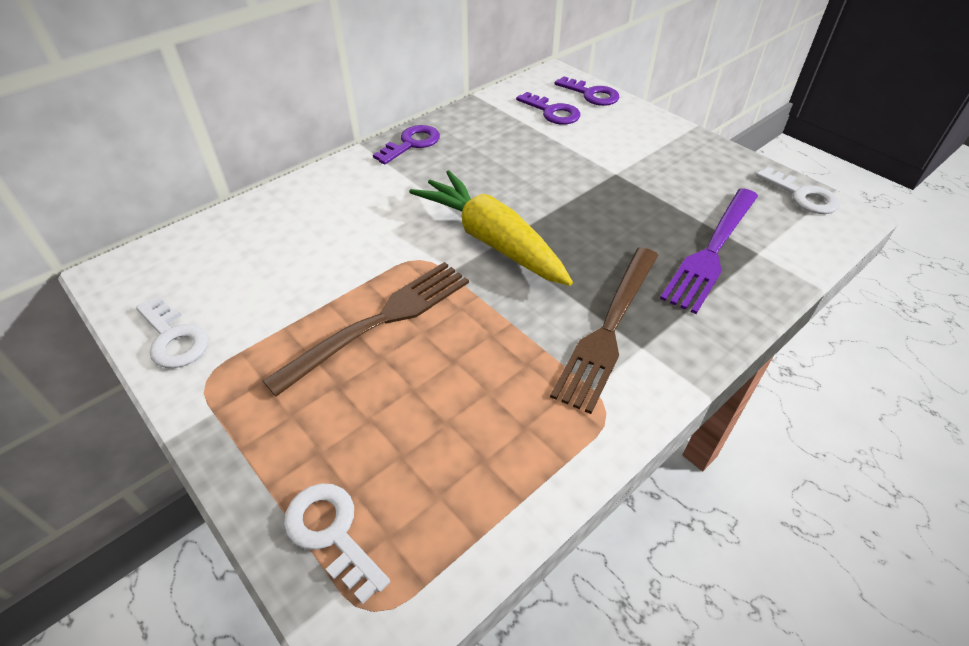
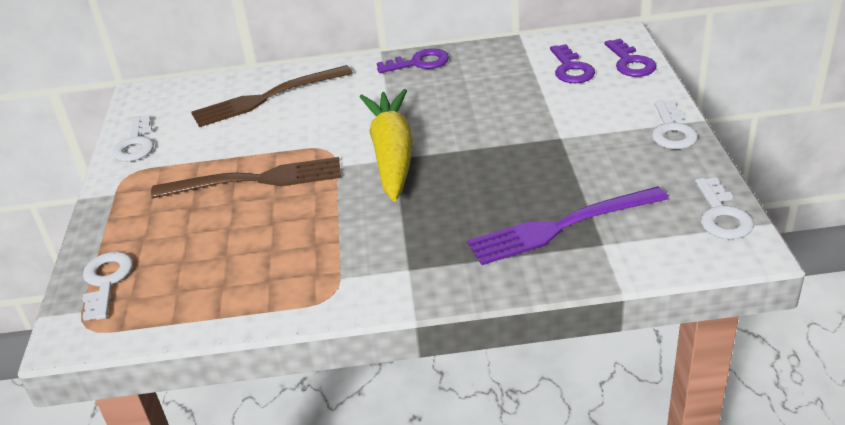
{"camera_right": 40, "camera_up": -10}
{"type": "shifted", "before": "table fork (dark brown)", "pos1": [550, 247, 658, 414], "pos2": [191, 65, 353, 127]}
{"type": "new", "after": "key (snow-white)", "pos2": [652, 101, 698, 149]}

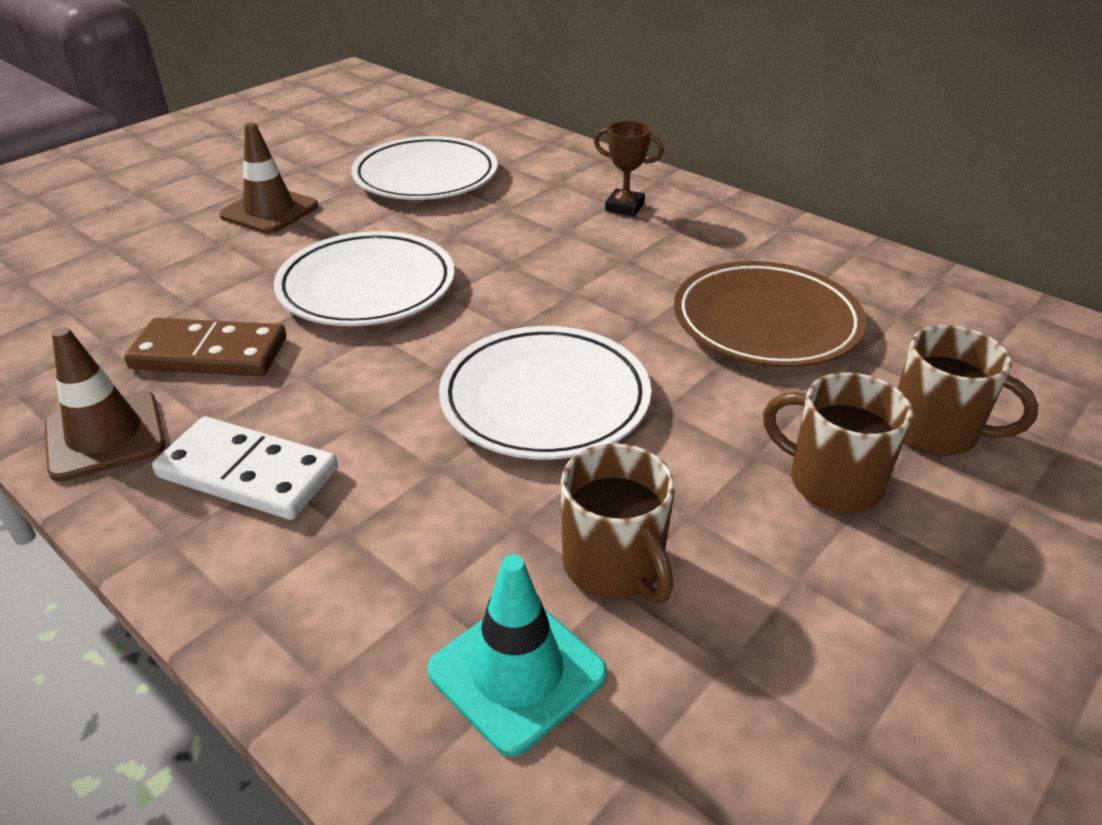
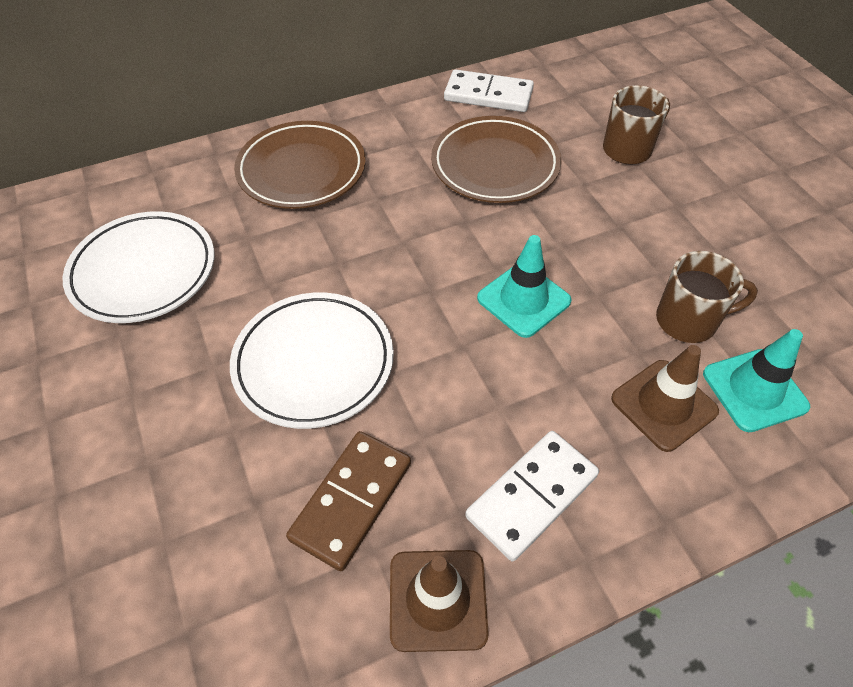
{"camera_right": -65, "camera_up": 15}
{"type": "shifted", "before": "traffic cone (dark brown)", "pos1": [219, 122, 318, 234], "pos2": [611, 345, 719, 452]}
{"type": "swapped", "before": "plate (snow-white)", "after": "traffic cone (turquoise)", "pos1": [439, 326, 651, 460], "pos2": [477, 235, 572, 338]}
{"type": "swapped", "before": "trophy (dark brown)", "after": "plate (dark brown)", "pos1": [594, 121, 664, 216], "pos2": [234, 121, 366, 209]}
{"type": "gone", "before": "coffee mug (dark brown)", "pos1": [763, 372, 913, 513]}
{"type": "new", "after": "domino (snow-white)", "pos2": [444, 69, 534, 112]}

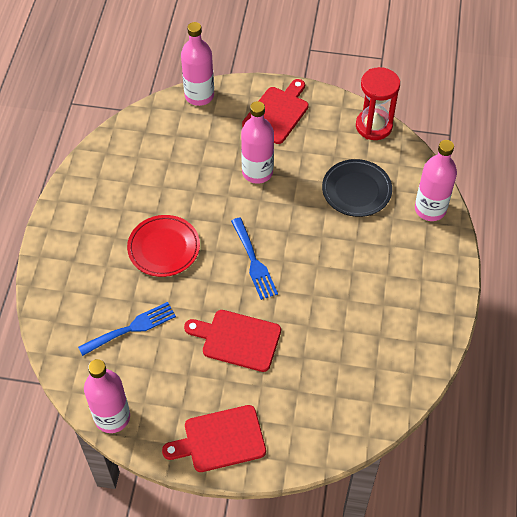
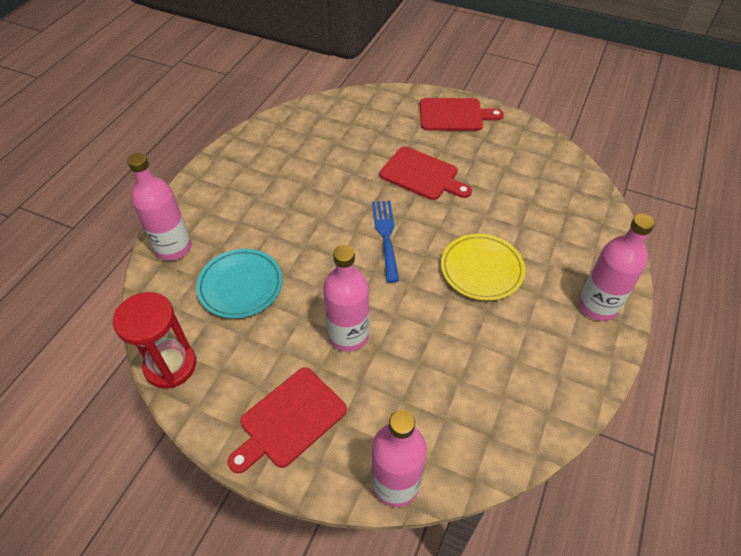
{"camera_right": -165, "camera_up": -5}
{"type": "gone", "before": "table fork (royal blue)", "pos1": [78, 302, 176, 356]}
{"type": "shifted", "before": "bottle (rose-pink)", "pos1": [84, 359, 130, 433], "pos2": [578, 214, 655, 321]}
{"type": "repainted", "before": "plate (scarlet)", "after": "plate (golden)", "pos1": [127, 215, 200, 277], "pos2": [441, 234, 525, 301]}
{"type": "repainted", "before": "plate (ebony)", "after": "plate (turquoise)", "pos1": [322, 159, 392, 217], "pos2": [196, 249, 283, 318]}

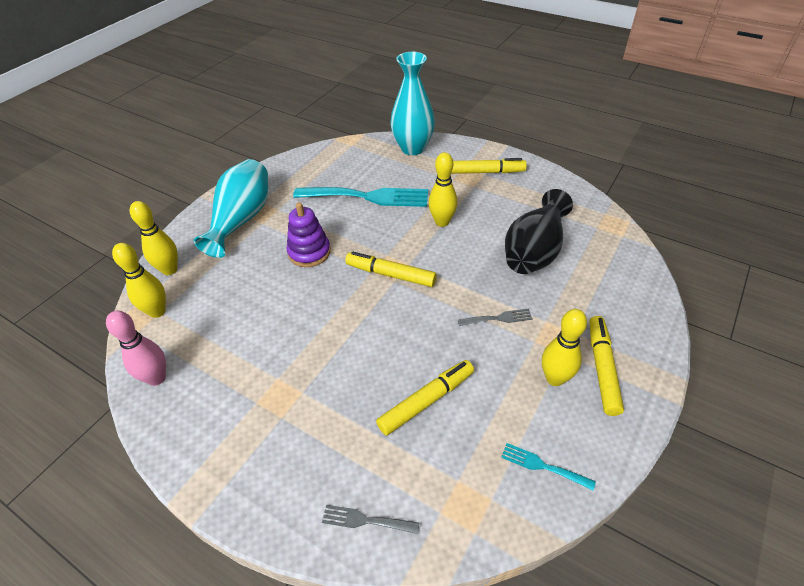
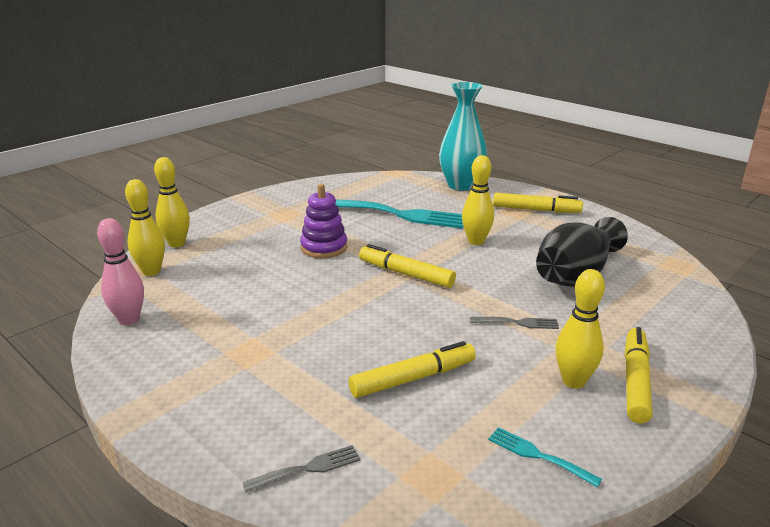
{"camera_right": 10, "camera_up": -20}
{"type": "gone", "before": "flower vase (turquoise)", "pos1": [194, 159, 268, 258]}
{"type": "rotated", "before": "table fork (gray)", "pos1": [322, 505, 419, 534], "pos2": [242, 445, 360, 492], "turn": 135}

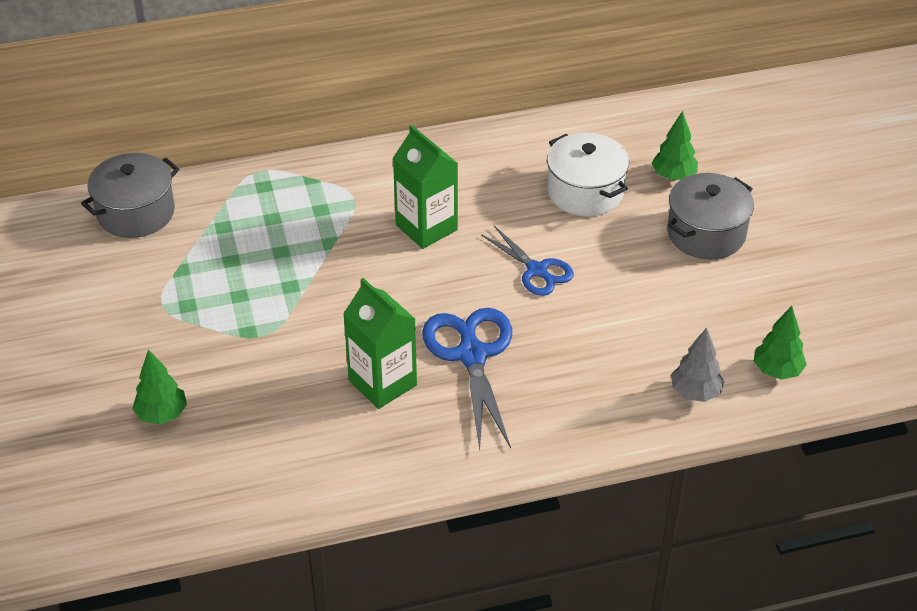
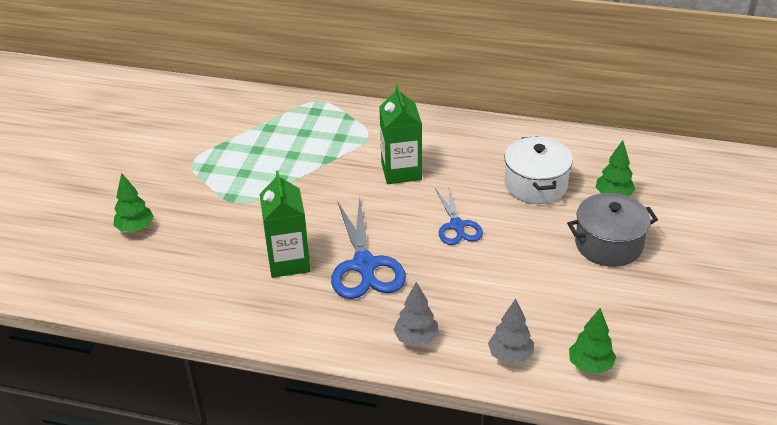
{"camera_right": 30, "camera_up": -5}
{"type": "gone", "before": "cooking pot (gray)", "pos1": [81, 153, 179, 238]}
{"type": "rotated", "before": "shears (royal blue)", "pos1": [422, 308, 512, 449], "pos2": [331, 196, 406, 299], "turn": 150}
{"type": "new", "after": "toy tree (gray)", "pos2": [394, 282, 439, 347]}

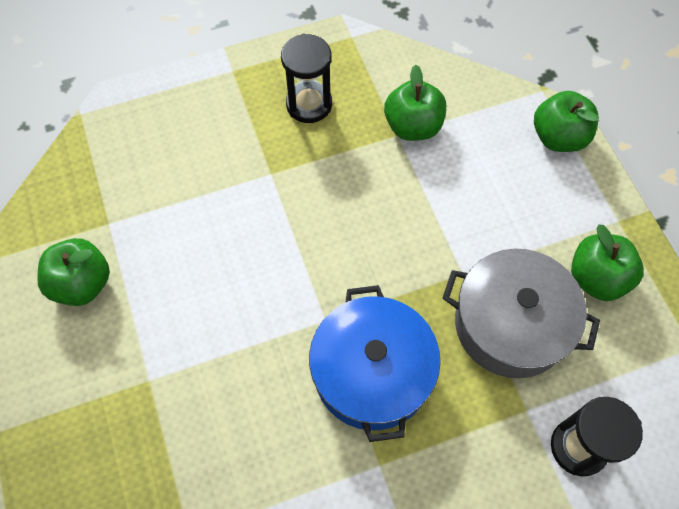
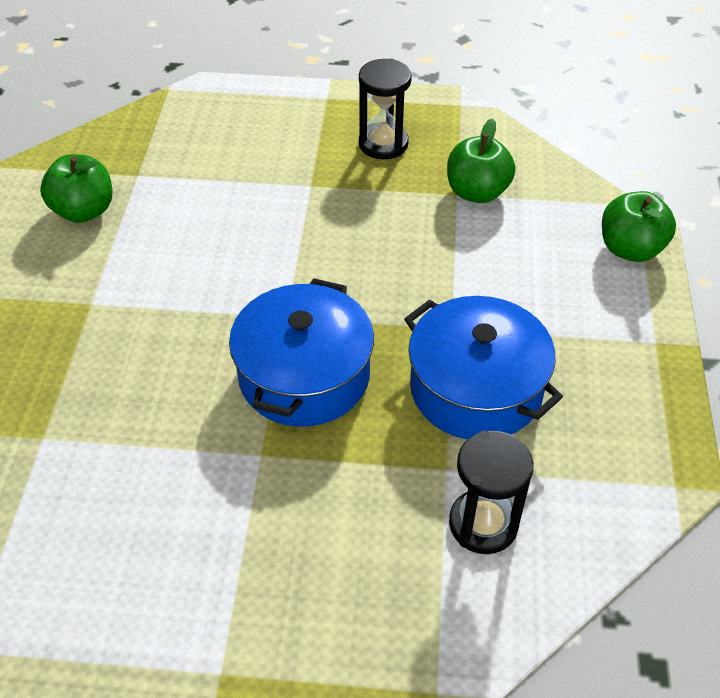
{"camera_right": 25, "camera_up": -15}
{"type": "repainted", "before": "cooking pot (gray)", "after": "cooking pot (royal blue)", "pos1": [442, 248, 600, 378], "pos2": [404, 296, 563, 439]}
{"type": "gone", "before": "apple fruit (leaf-green)", "pos1": [571, 224, 644, 301]}

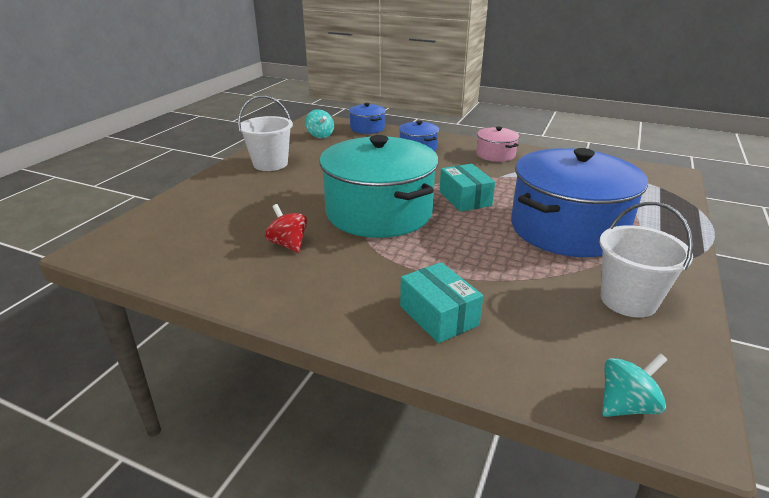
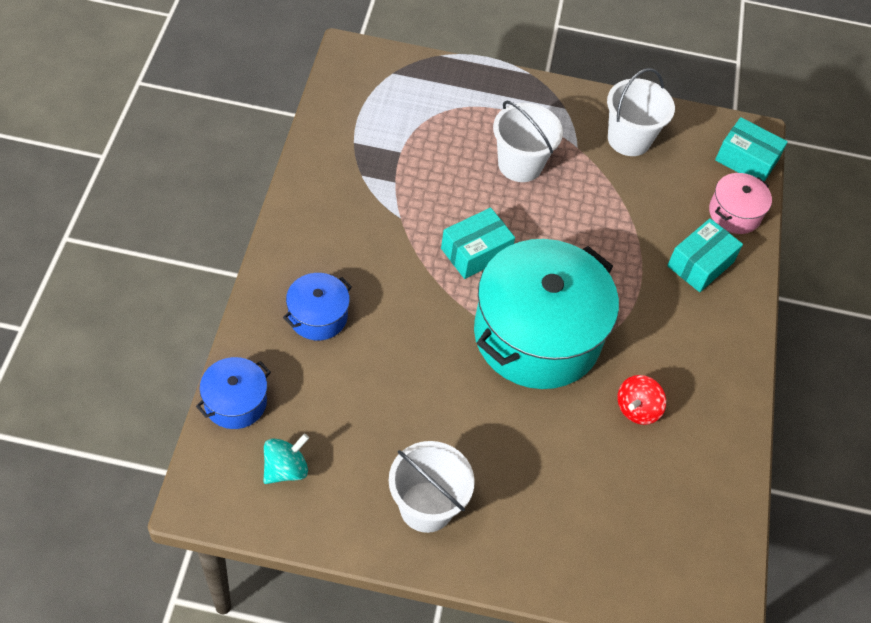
{"camera_right": -110, "camera_up": 25}
{"type": "shifted", "before": "cooking pot (rose-pink)", "pos1": [476, 127, 519, 162], "pos2": [709, 173, 772, 234]}
{"type": "swapped", "before": "cooking pot (royal blue)", "after": "sand bucket (snow-white)", "pos1": [511, 148, 648, 257], "pos2": [493, 101, 563, 182]}
{"type": "swapped", "before": "toy top (turquoise)", "after": "parcel (turquoise)", "pos1": [602, 354, 668, 417], "pos2": [715, 117, 788, 182]}

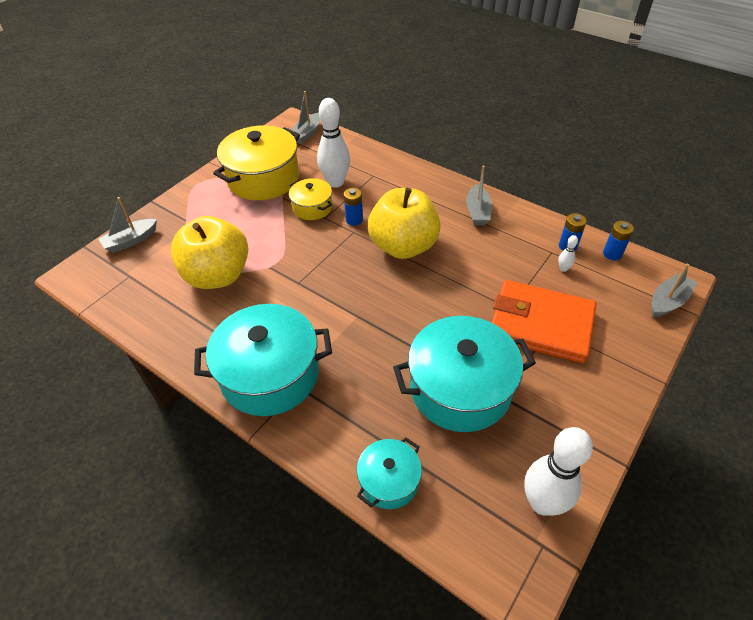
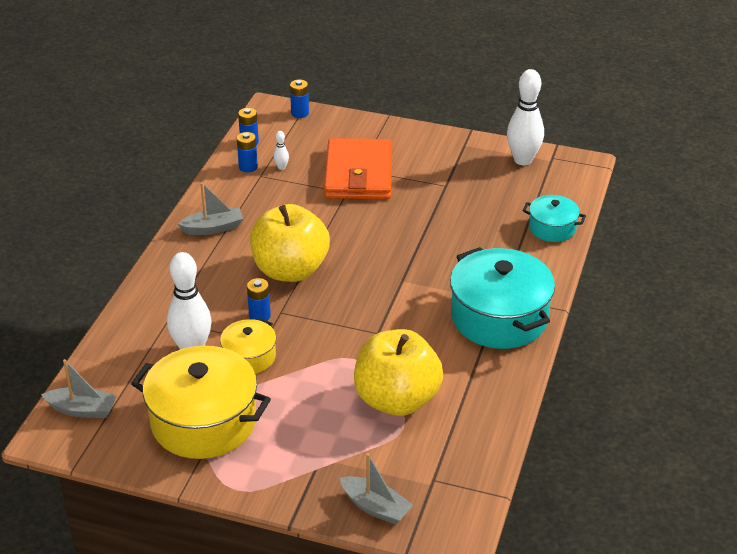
{"camera_right": -110, "camera_up": -10}
{"type": "gone", "before": "cooking pot (turquoise)", "pos1": [393, 316, 536, 432]}
{"type": "swapped", "before": "toy boat (gray)", "after": "power cell (royal blue)", "pos1": [652, 264, 697, 317], "pos2": [290, 80, 309, 118]}

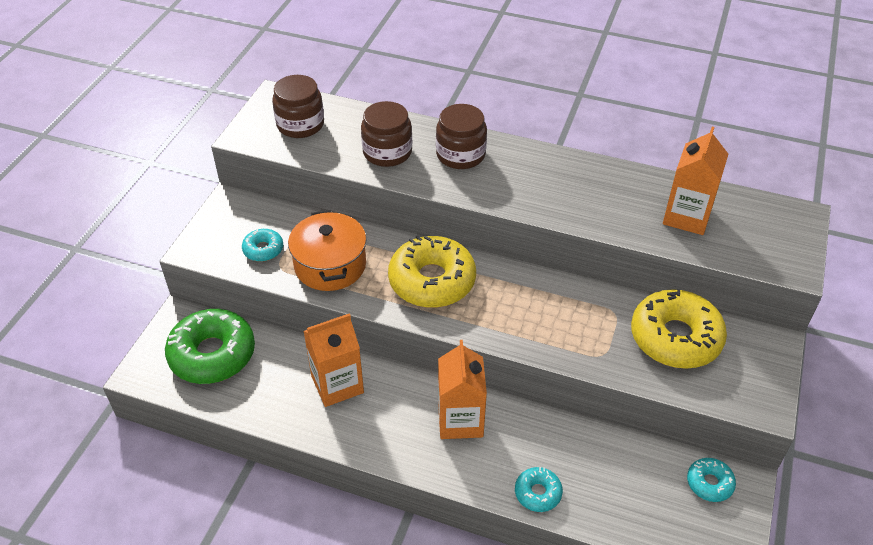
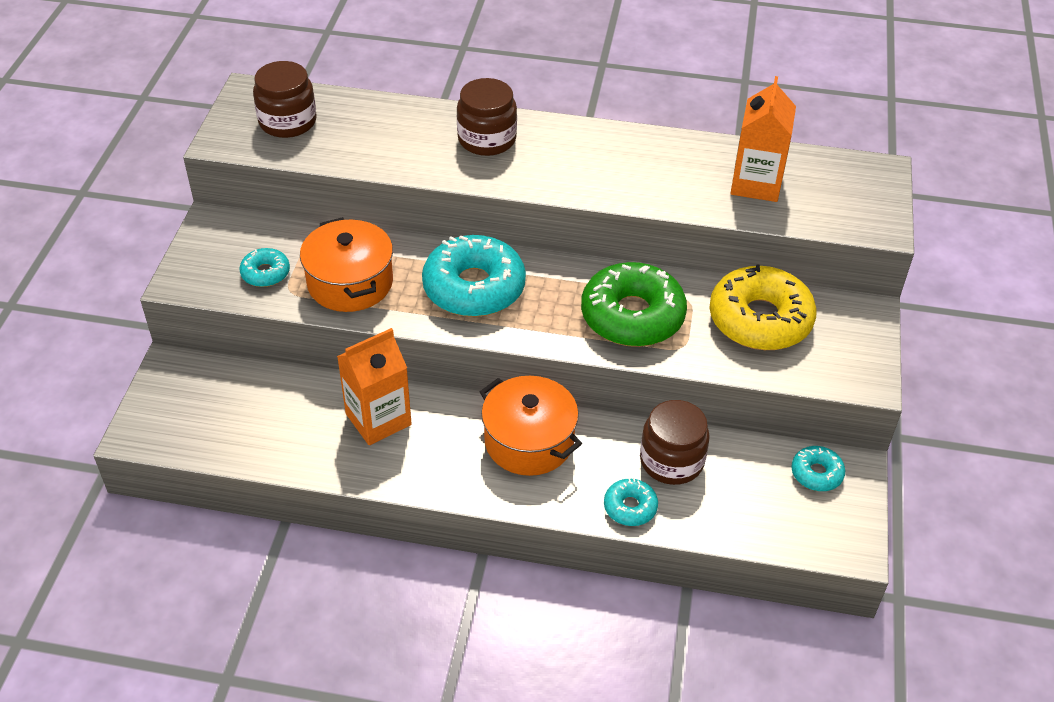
{"camera_right": -10, "camera_up": 0}
{"type": "shifted", "before": "doughnut (leaf-green)", "pos1": [165, 309, 255, 384], "pos2": [581, 262, 687, 347]}
{"type": "shifted", "before": "jam jar (dark brown)", "pos1": [361, 101, 412, 167], "pos2": [640, 400, 710, 485]}
{"type": "repainted", "before": "doughnut (golden)", "after": "doughnut (turquoise)", "pos1": [388, 235, 476, 308], "pos2": [422, 235, 526, 317]}
{"type": "swapped", "before": "milk carton (orange)", "after": "cooking pot (orange)", "pos1": [438, 340, 487, 439], "pos2": [480, 376, 582, 476]}

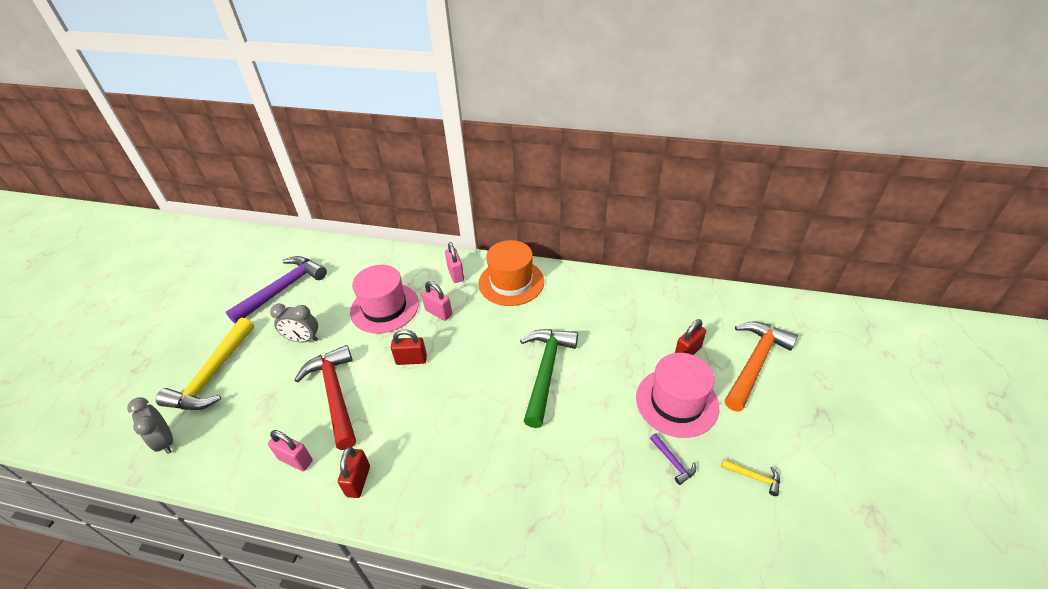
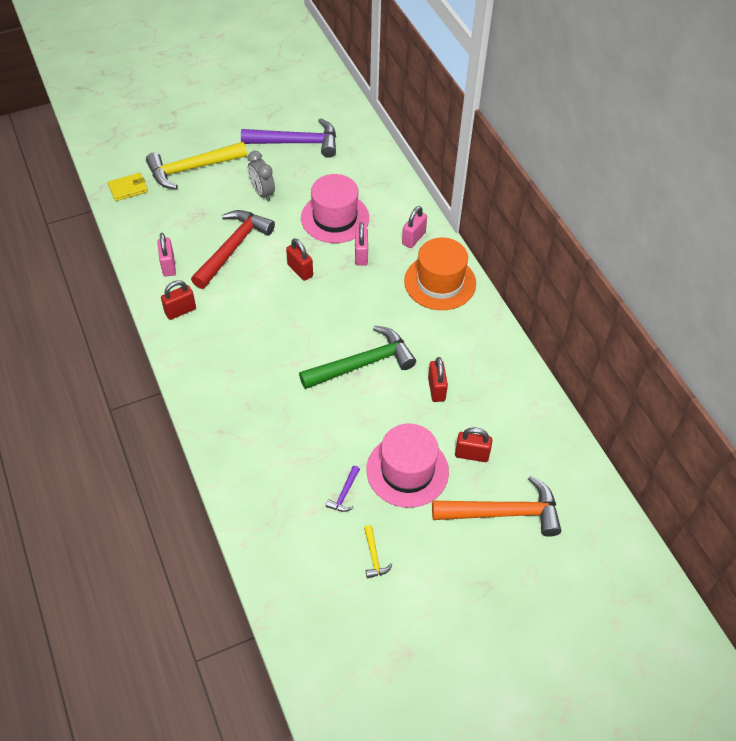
{"camera_right": 50, "camera_up": 10}
{"type": "swapped", "before": "clock (gray)", "after": "billfold (golden)", "pos1": [127, 397, 173, 454], "pos2": [108, 173, 148, 201]}
{"type": "new", "after": "padlock (scarlet)", "pos2": [428, 357, 448, 402]}

